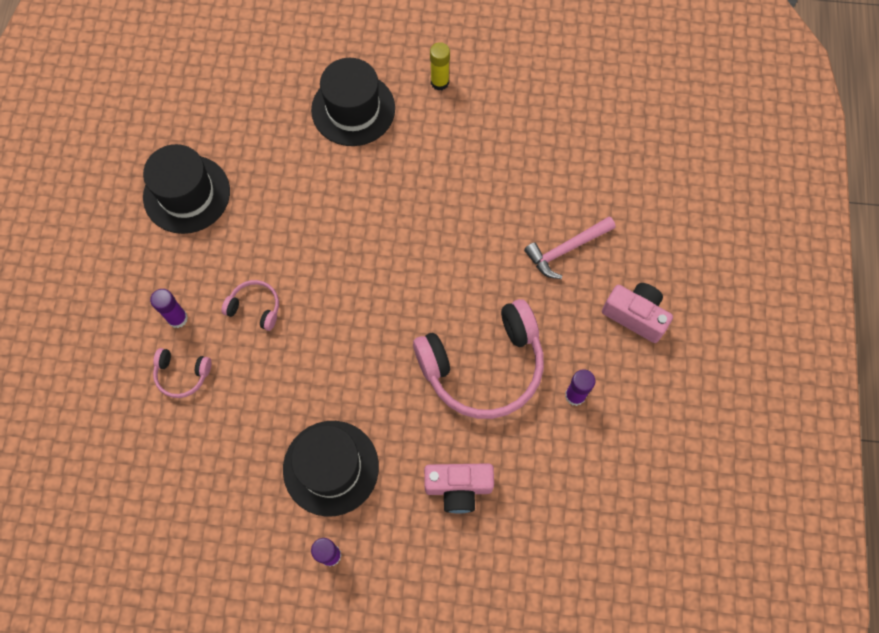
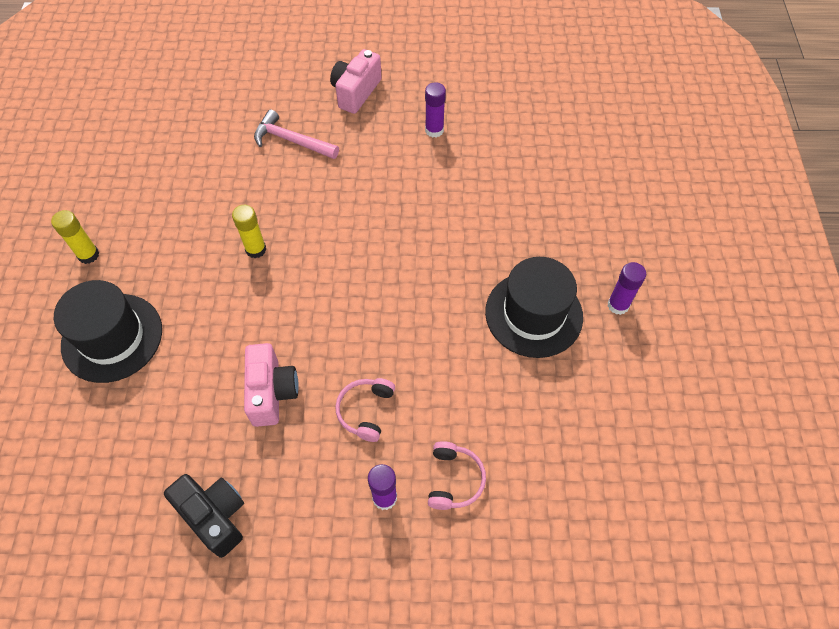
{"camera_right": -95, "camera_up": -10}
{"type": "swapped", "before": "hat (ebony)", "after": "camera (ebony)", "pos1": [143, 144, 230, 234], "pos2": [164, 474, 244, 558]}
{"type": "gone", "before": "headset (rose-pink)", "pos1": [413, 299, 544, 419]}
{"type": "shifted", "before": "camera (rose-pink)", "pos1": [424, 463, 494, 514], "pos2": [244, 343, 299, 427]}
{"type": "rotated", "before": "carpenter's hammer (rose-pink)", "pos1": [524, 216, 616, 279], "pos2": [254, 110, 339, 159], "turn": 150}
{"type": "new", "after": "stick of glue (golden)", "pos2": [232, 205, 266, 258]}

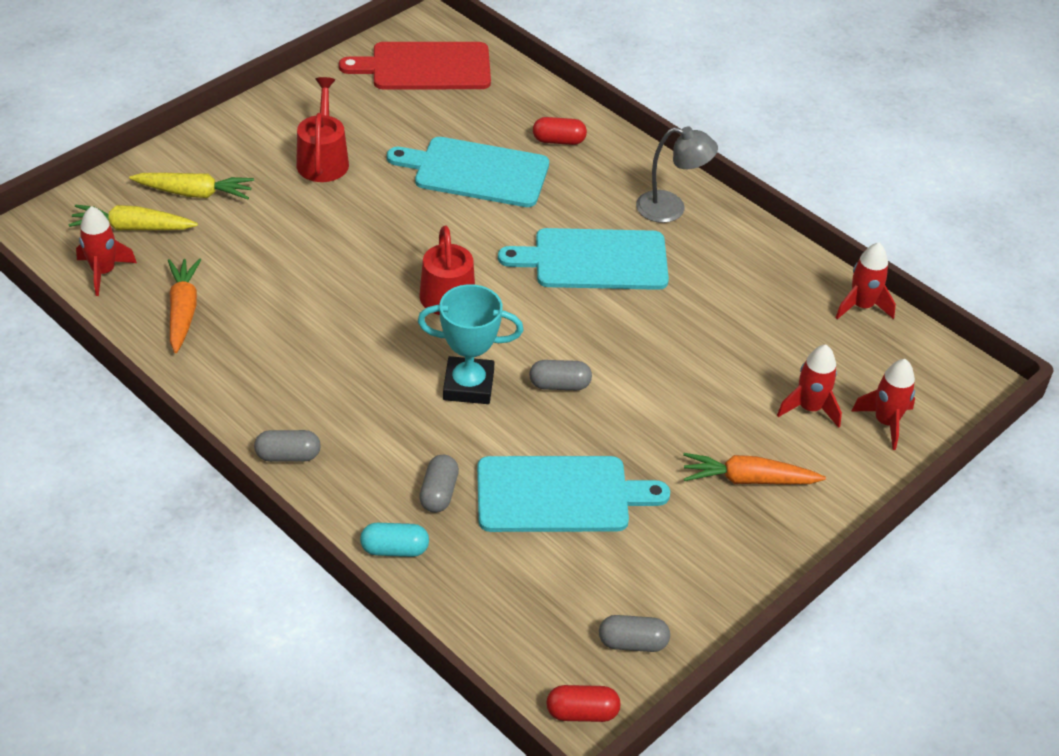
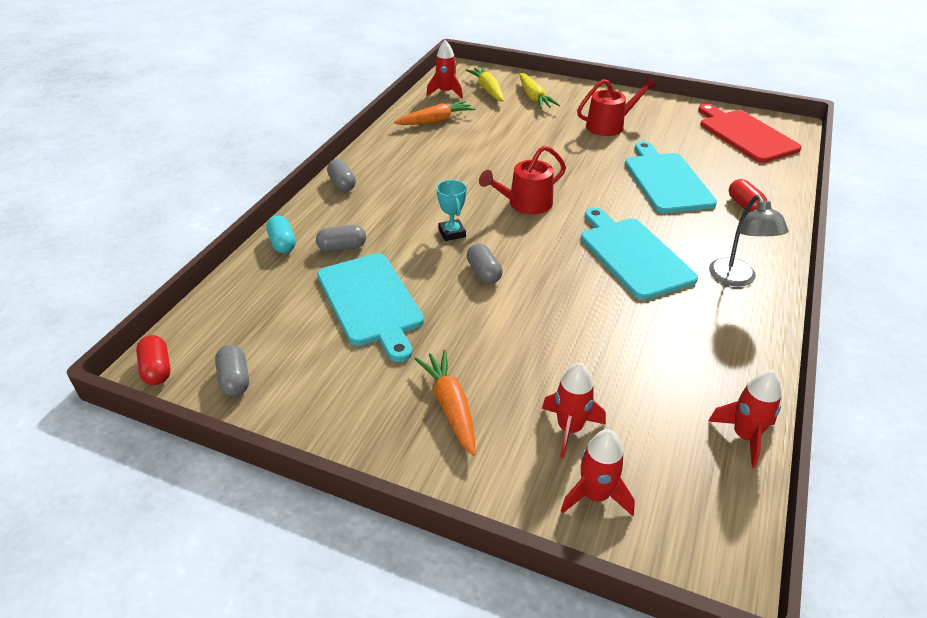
{"camera_right": 70, "camera_up": -5}
{"type": "scaled", "before": "trophy (turquoise)", "pos1": [418, 284, 523, 404], "pos2": [437, 180, 466, 241], "scale": 0.62}

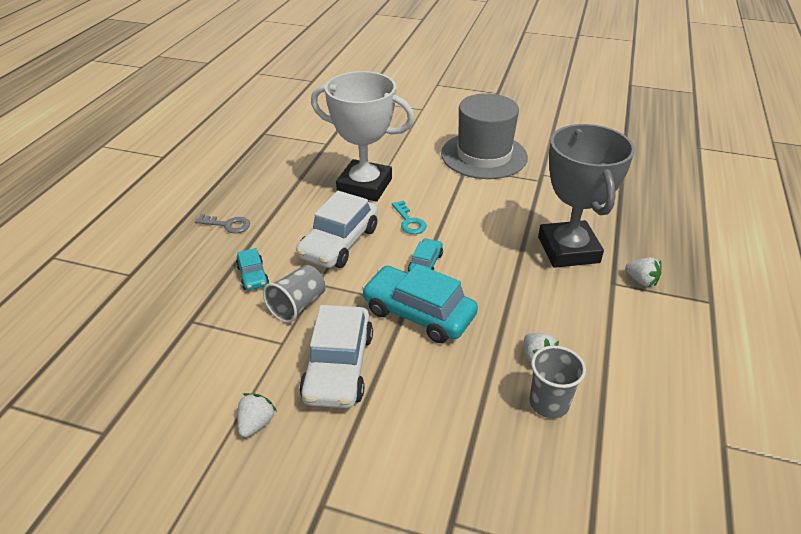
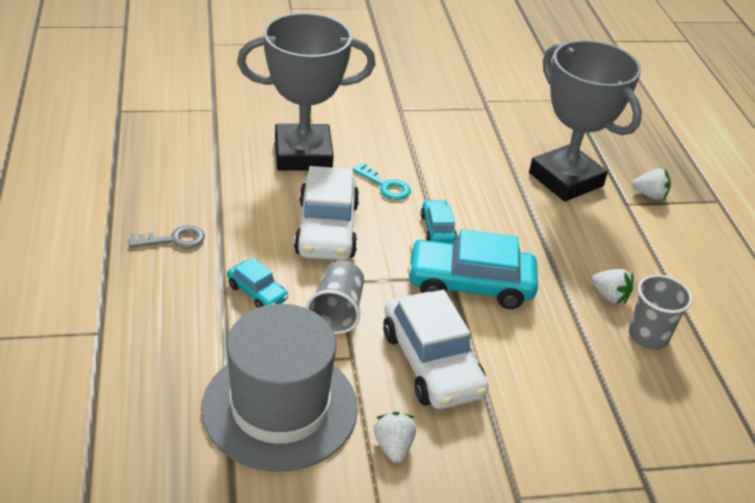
{"camera_right": -30, "camera_up": 0}
{"type": "repainted", "before": "trophy (snow-white)", "after": "trophy (gray)", "pos1": [311, 71, 415, 201], "pos2": [237, 13, 375, 171]}
{"type": "shifted", "before": "hat (gray)", "pos1": [441, 93, 528, 179], "pos2": [201, 304, 358, 472]}

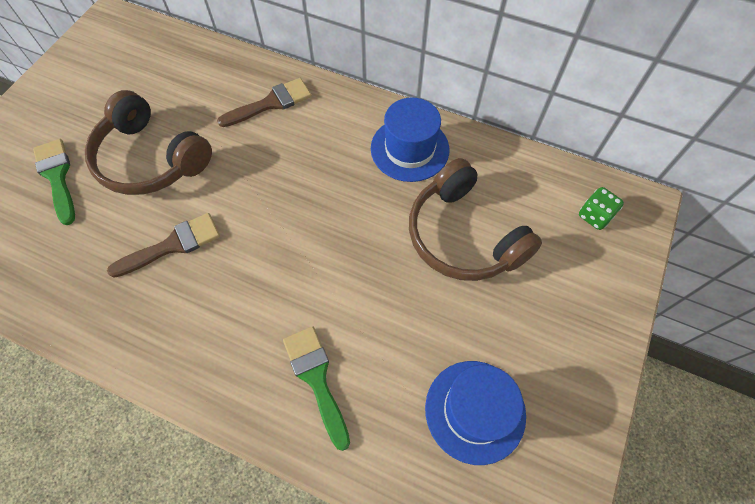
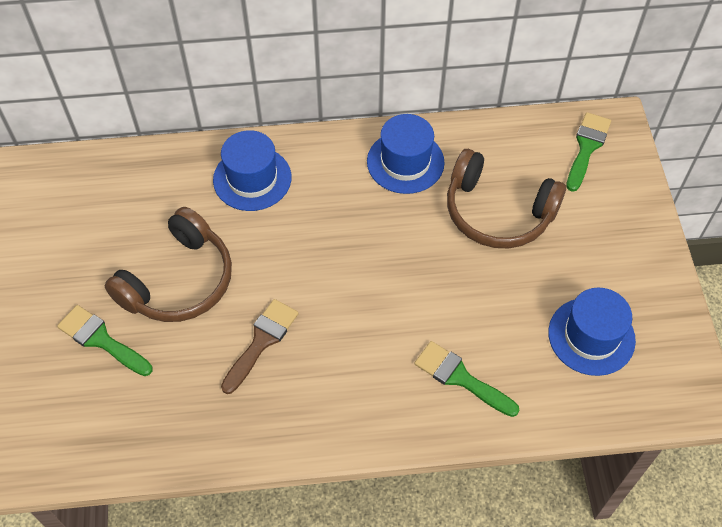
{"camera_right": -30, "camera_up": -5}
{"type": "rotated", "before": "headset (dark brown)", "pos1": [85, 90, 212, 195], "pos2": [105, 207, 232, 322], "turn": -60}
{"type": "swapped", "before": "paintbrush (dark brown)", "after": "hat (royal blue)", "pos1": [217, 78, 312, 127], "pos2": [213, 130, 291, 211]}
{"type": "swapped", "before": "die (leaf-green)", "after": "paintbrush (leaf-green)", "pos1": [579, 187, 624, 230], "pos2": [566, 112, 611, 192]}

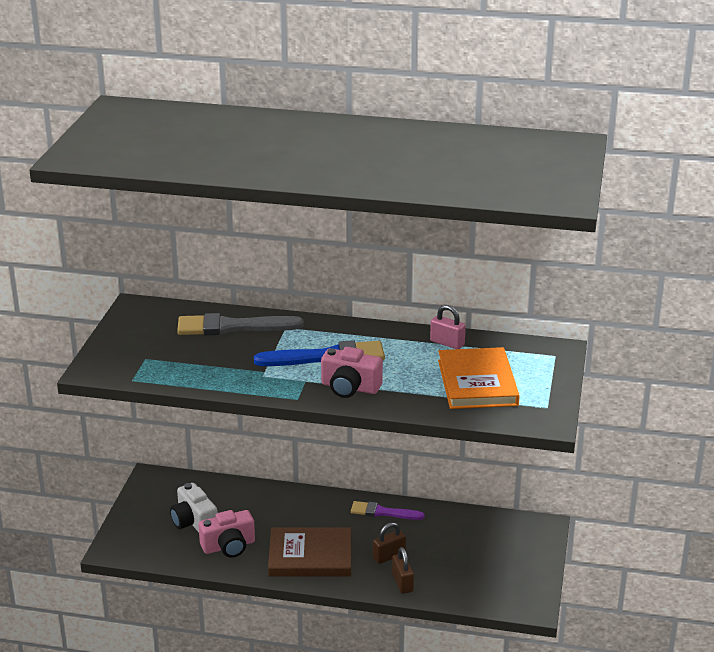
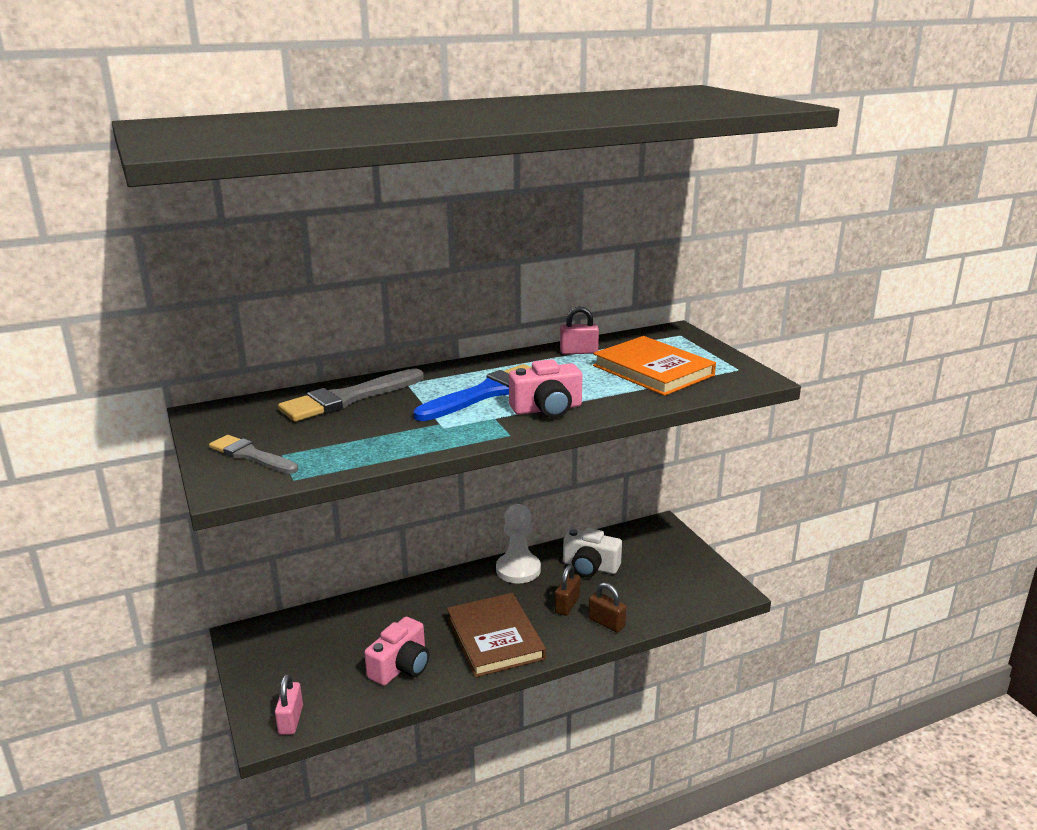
{"camera_right": -35, "camera_up": -5}
{"type": "shifted", "before": "camera (snow-white)", "pos1": [170, 483, 218, 532], "pos2": [563, 528, 622, 577]}
{"type": "rotated", "before": "hardcover (dark brown)", "pos1": [268, 527, 351, 577], "pos2": [447, 593, 546, 678], "turn": -75}
{"type": "swapped", "before": "paintbrush (royal purple)", "after": "game pawn (snow-white)", "pos1": [351, 501, 425, 520], "pos2": [496, 504, 541, 584]}
{"type": "new", "after": "paintbrush (gray)", "pos2": [209, 435, 298, 474]}
{"type": "new", "after": "padlock (rose-pink)", "pos2": [275, 674, 303, 735]}

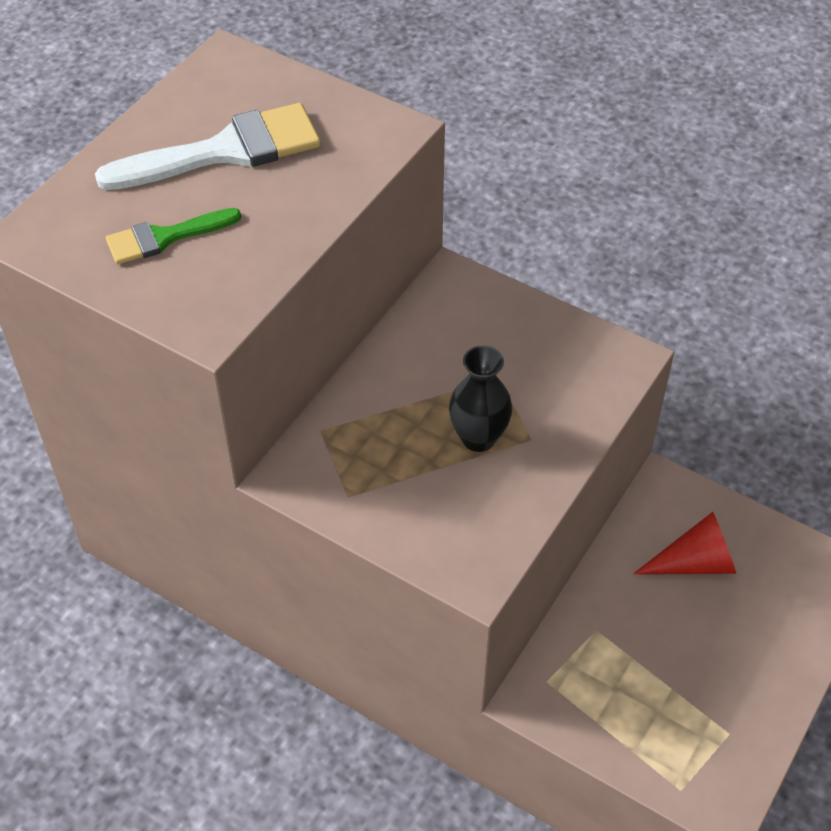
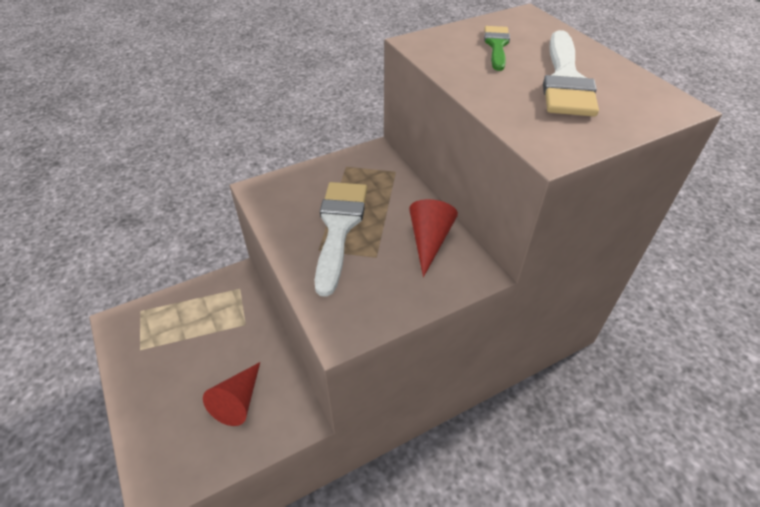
{"camera_right": 120, "camera_up": -5}
{"type": "swapped", "before": "flower vase (ebony)", "after": "paintbrush (snow-white)", "pos1": [449, 345, 512, 452], "pos2": [315, 182, 367, 297]}
{"type": "new", "after": "solid cone (scarlet)", "pos2": [409, 199, 458, 277]}

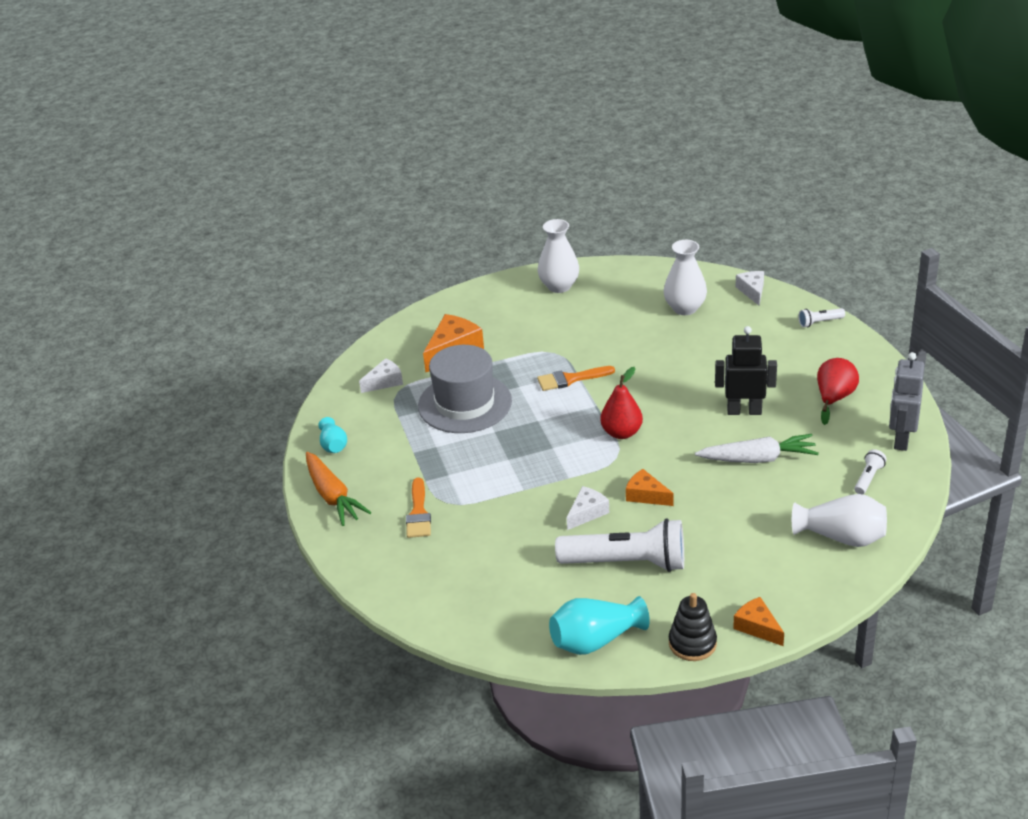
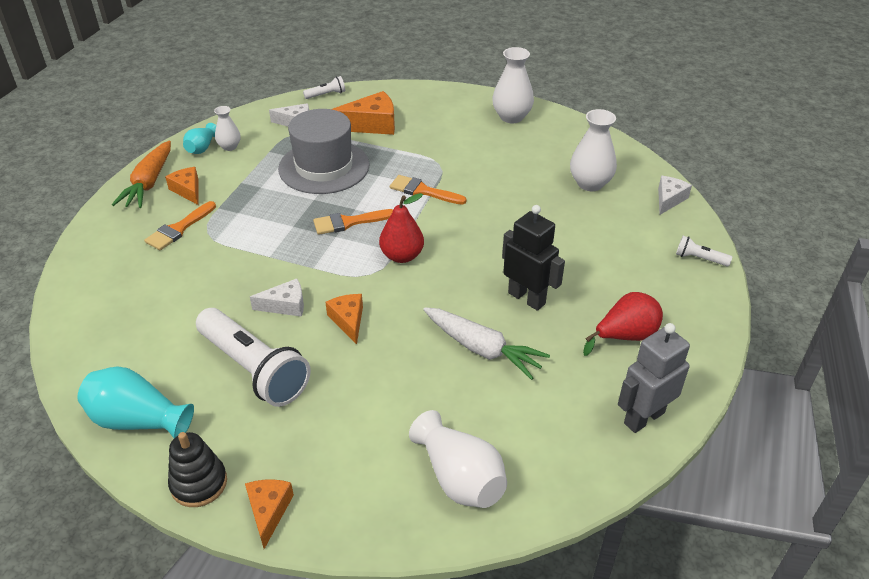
{"camera_right": 35, "camera_up": 5}
{"type": "shifted", "before": "torch (snow-white)", "pos1": [854, 449, 887, 494], "pos2": [303, 76, 345, 99]}
{"type": "new", "after": "cheese (orange)", "pos2": [165, 167, 199, 205]}
{"type": "new", "after": "flower vase (snow-white)", "pos2": [214, 106, 241, 151]}
{"type": "new", "after": "paintbrush (orange)", "pos2": [313, 209, 393, 235]}

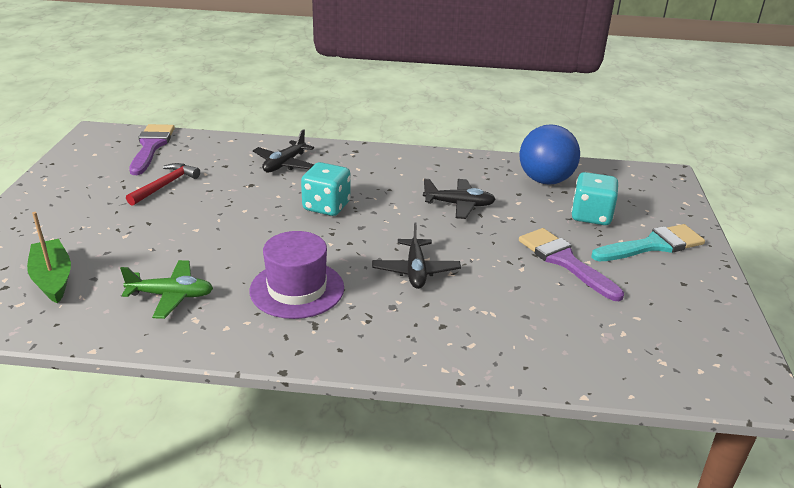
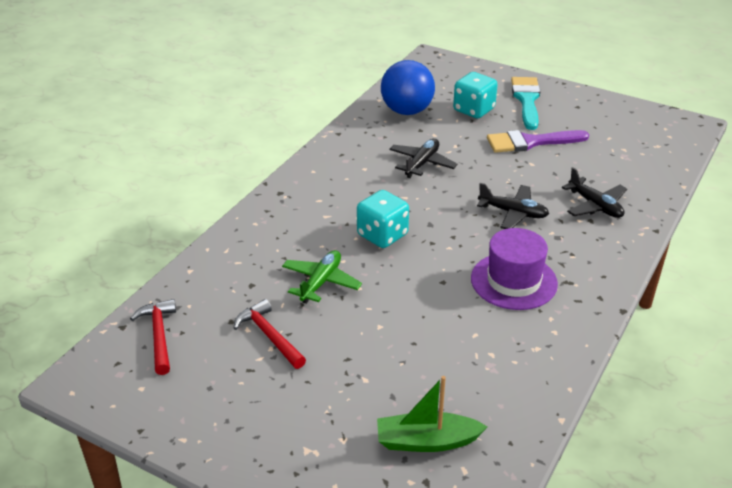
{"camera_right": -65, "camera_up": 5}
{"type": "shifted", "before": "aeroplane (leaf-green)", "pos1": [120, 260, 213, 319], "pos2": [282, 250, 362, 304]}
{"type": "swapped", "before": "paintbrush (royal purple)", "after": "carpenter's hammer (scarlet)", "pos1": [129, 124, 175, 175], "pos2": [130, 299, 176, 375]}
{"type": "shifted", "before": "aeroplane (ebony)", "pos1": [253, 129, 314, 172], "pos2": [562, 167, 627, 218]}

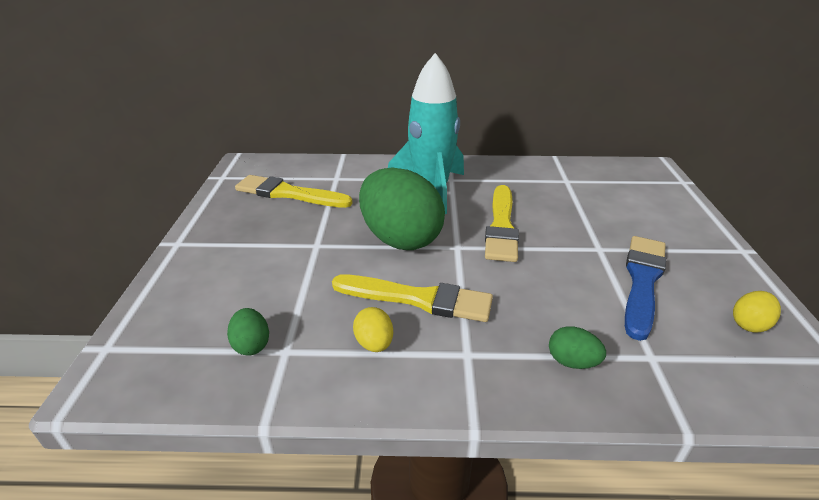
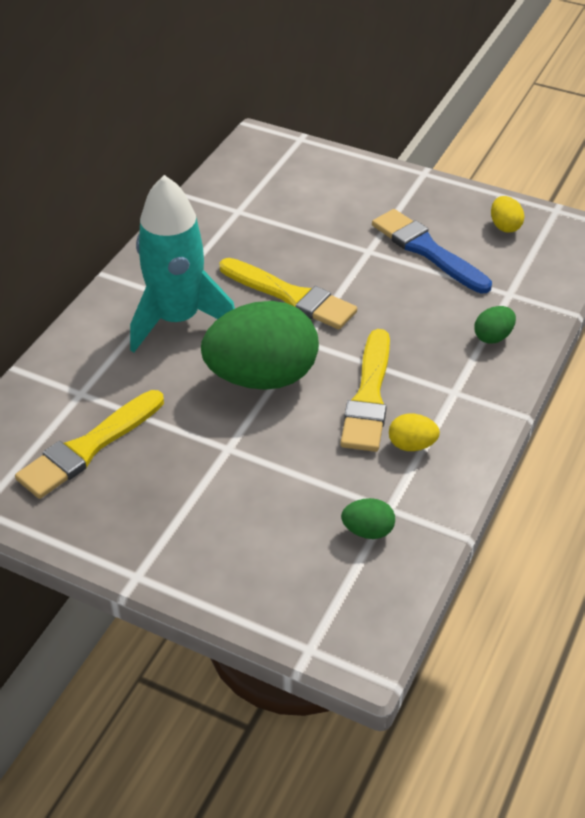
{"camera_right": -65, "camera_up": 10}
{"type": "rotated", "before": "paintbrush (golden)", "pos1": [332, 274, 493, 322], "pos2": [340, 329, 390, 452], "turn": 150}

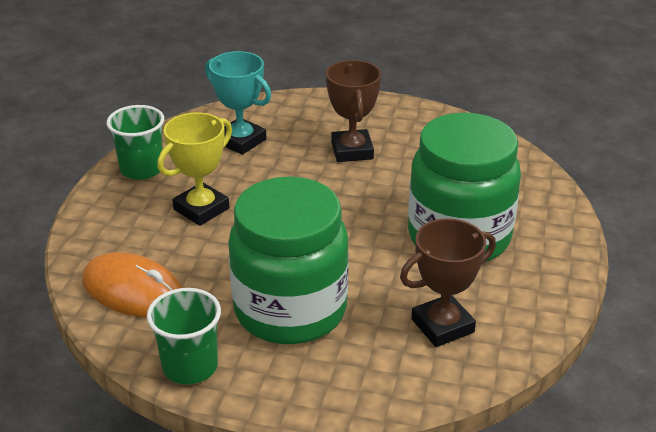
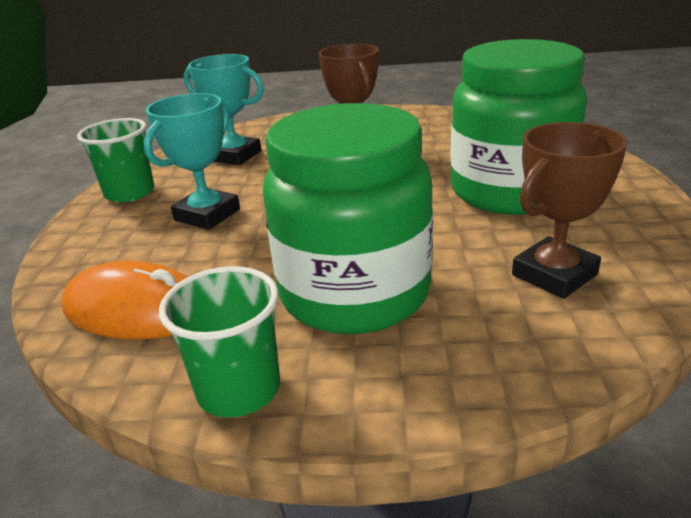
{"camera_right": -10, "camera_up": -5}
{"type": "repainted", "before": "trophy (golden)", "after": "trophy (turquoise)", "pos1": [157, 112, 232, 226], "pos2": [144, 93, 240, 230]}

